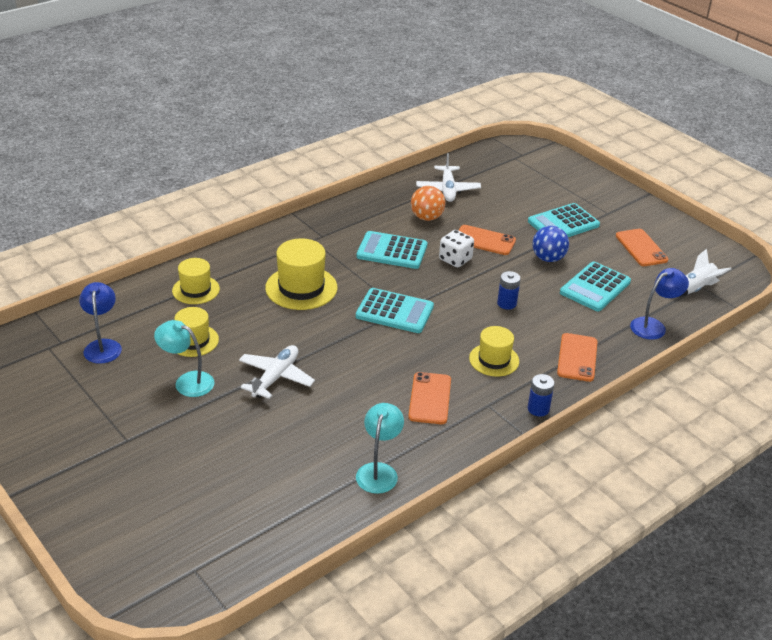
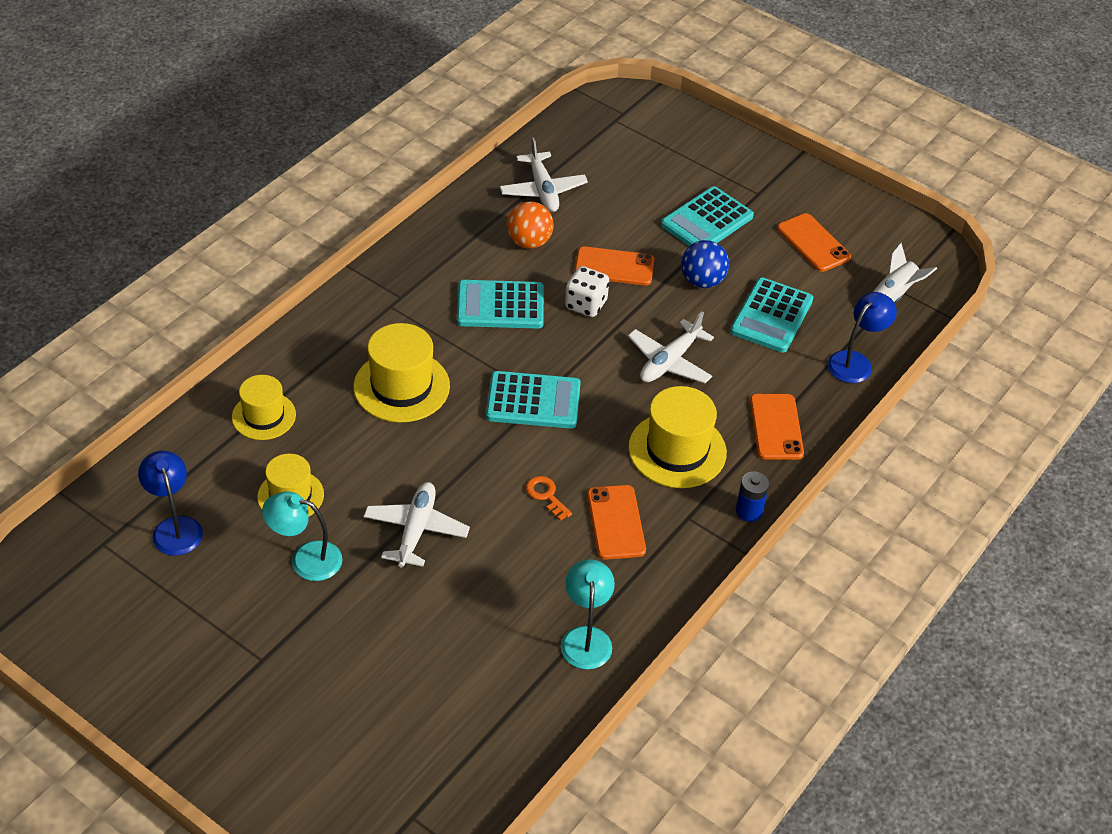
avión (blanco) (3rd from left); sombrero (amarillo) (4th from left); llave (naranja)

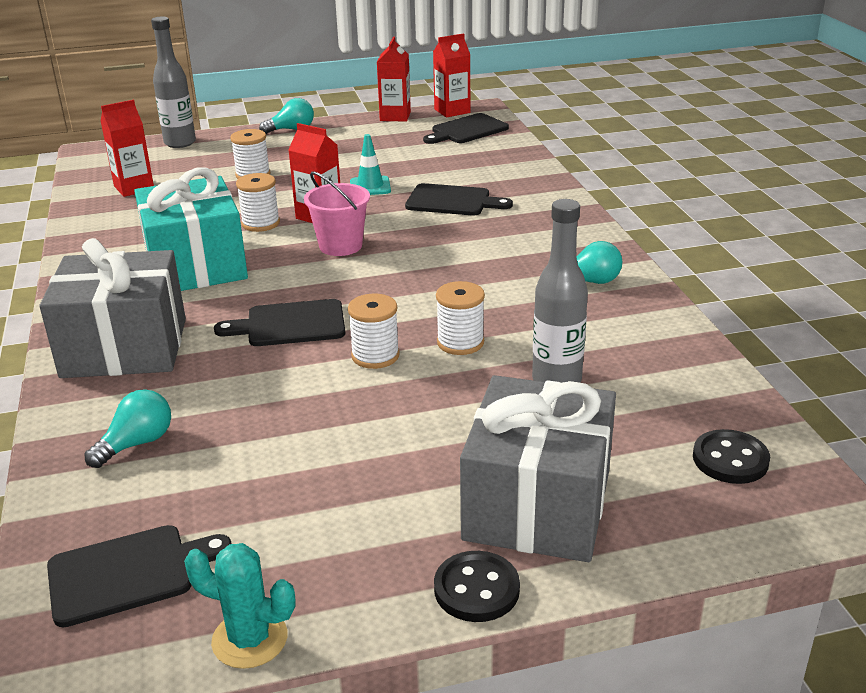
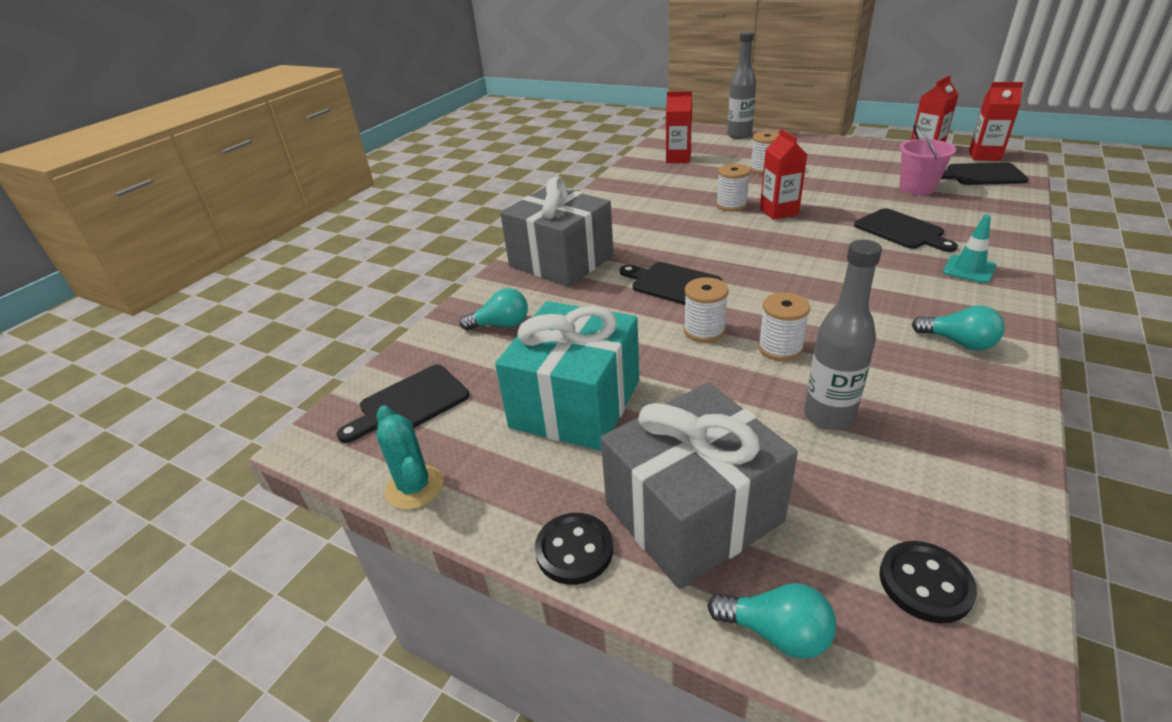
bombilla (turquesa) (2nd from left); cono de tráfico (turquesa); regalo (turquesa); balde (rosa); tabla de cortar (negro) (1st from left)

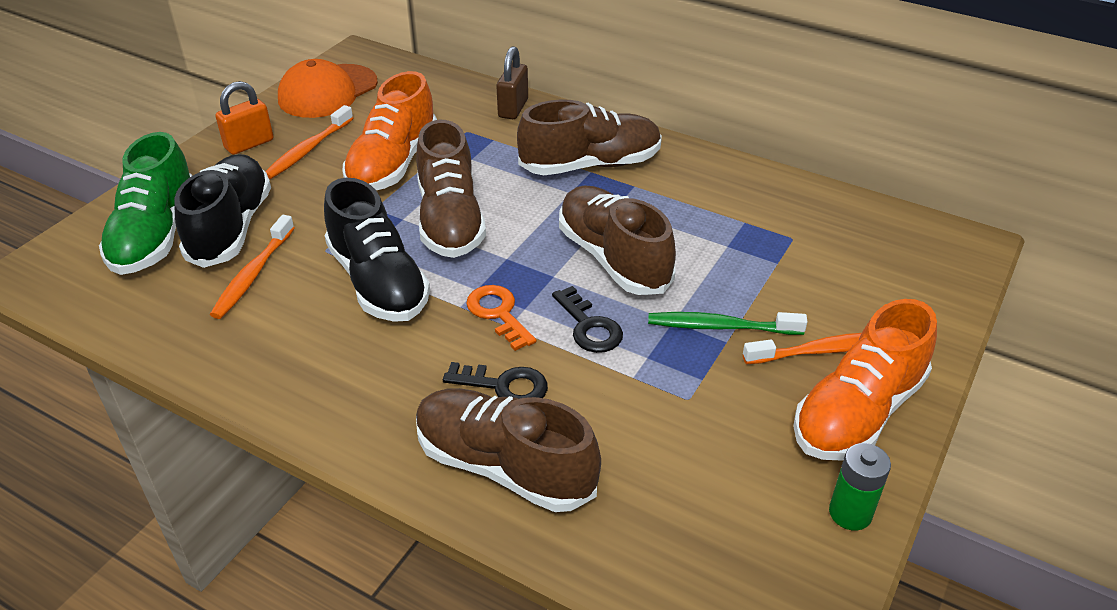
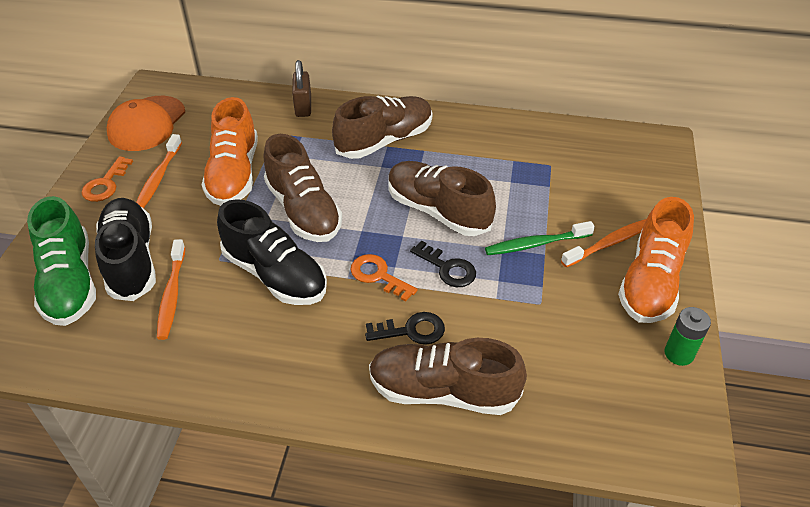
llave (naranja) (1st from left)

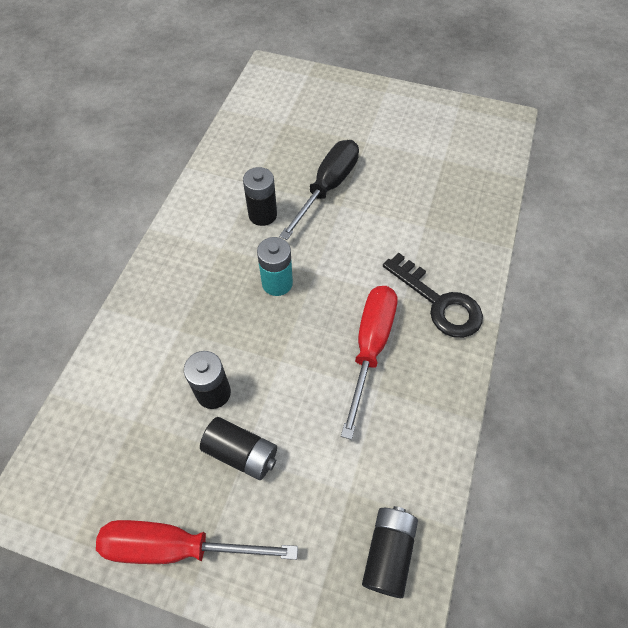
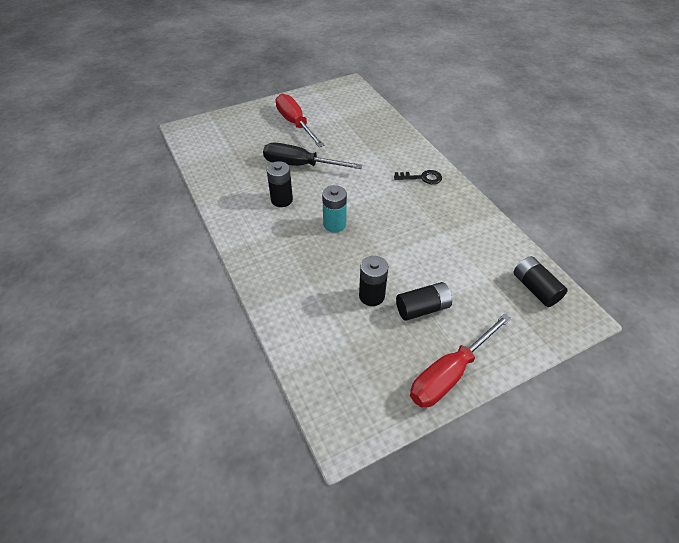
destornillador (negro); llave (negro); destornillador (rojo) (1st from left)

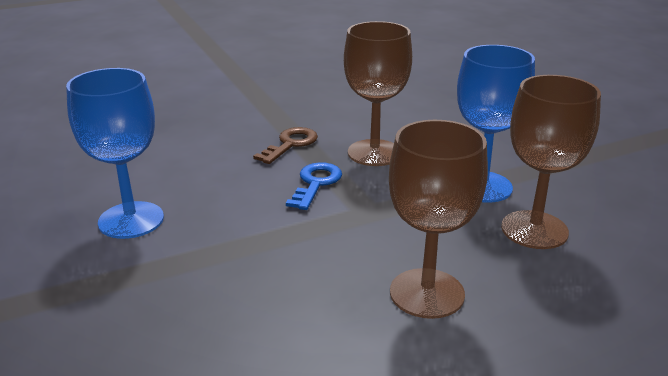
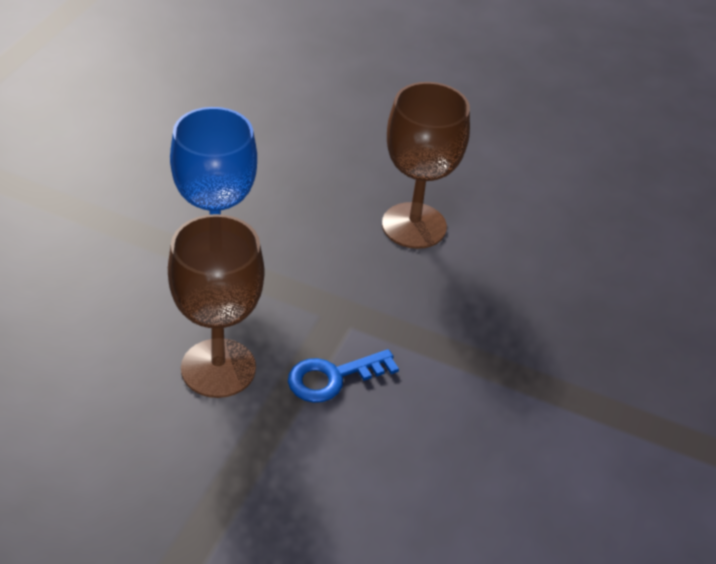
copa (azul) (1st from left in the first image); copa (marrón) (3rd from left in the first image); llave (marrón)

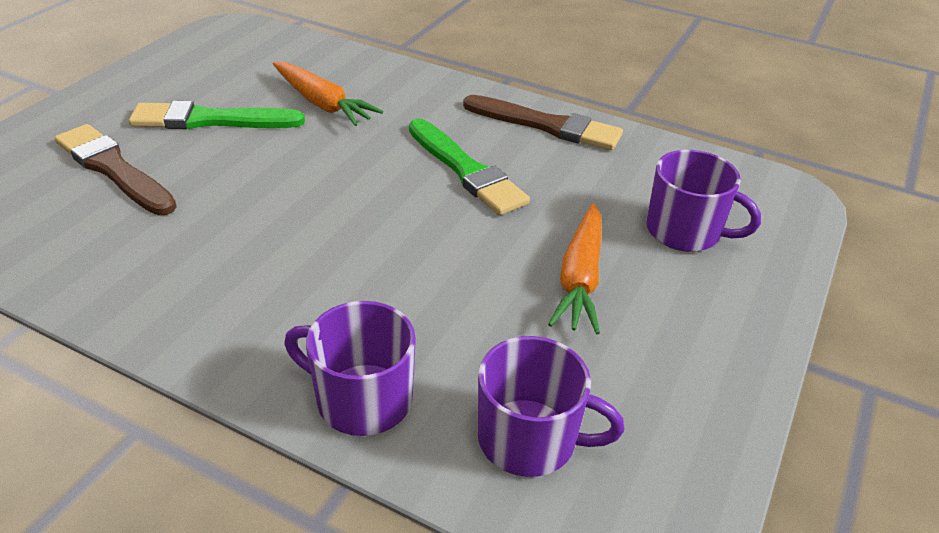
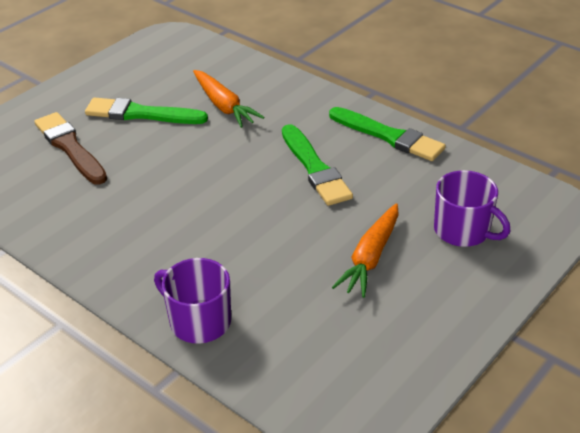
pincel (verde) (3rd from left); taza (morado) (2nd from left in the first image)

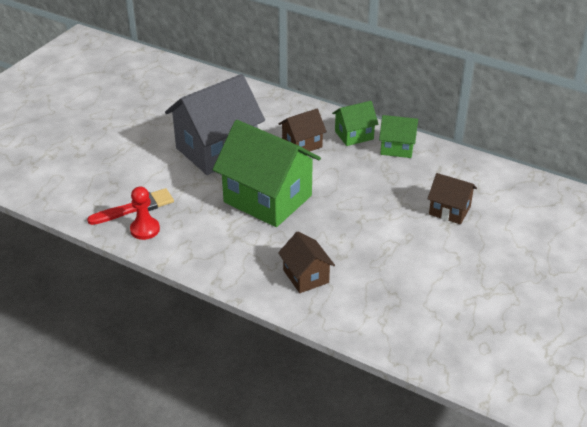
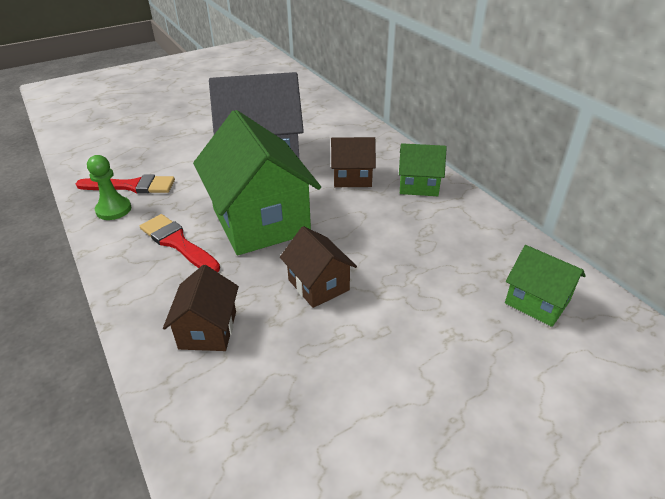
casa (verde) (3rd from left); casa (marrón) (2nd from left); peón (verde); pincel (rojo) (2nd from left)

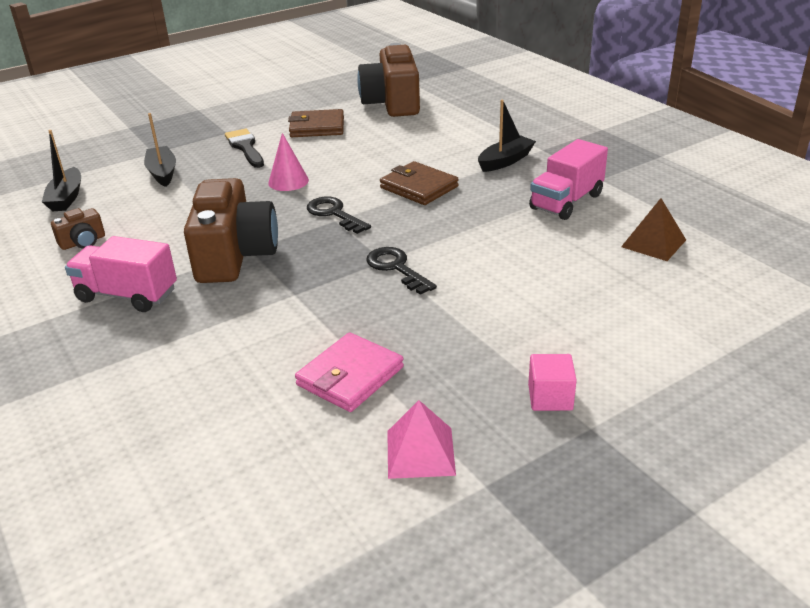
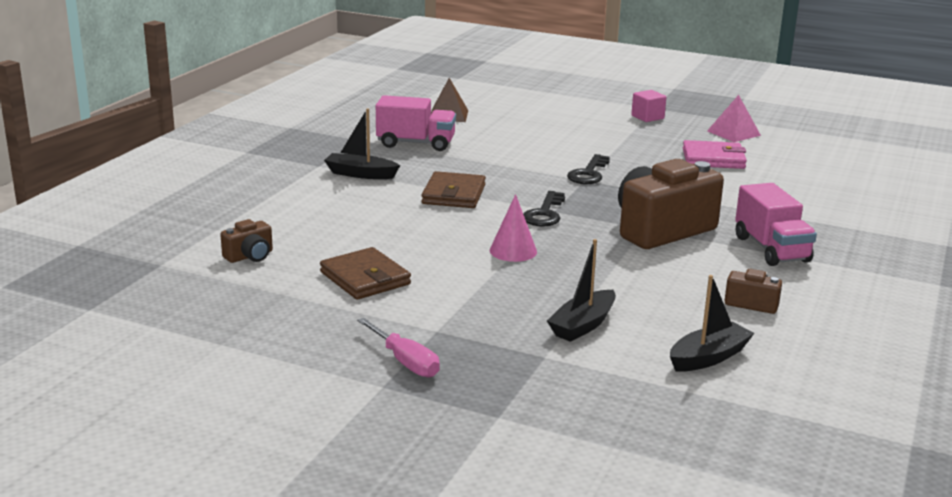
cámara (marrón) (1st from left); pincel (negro); destornillador (rosa)

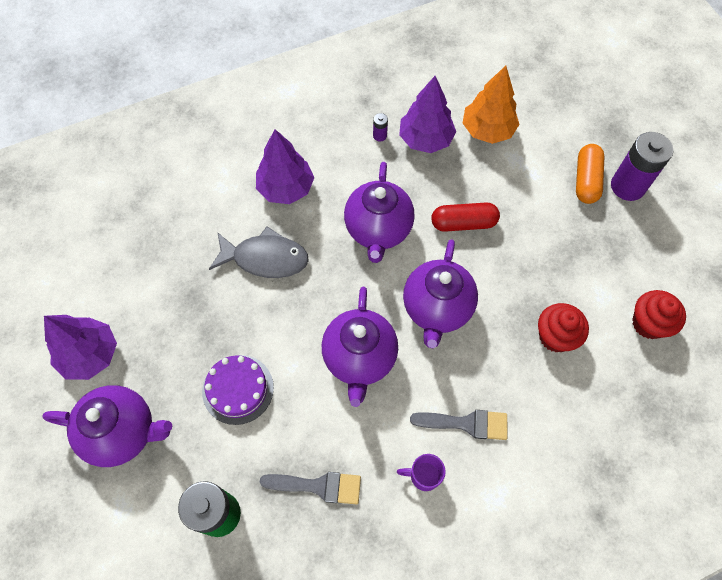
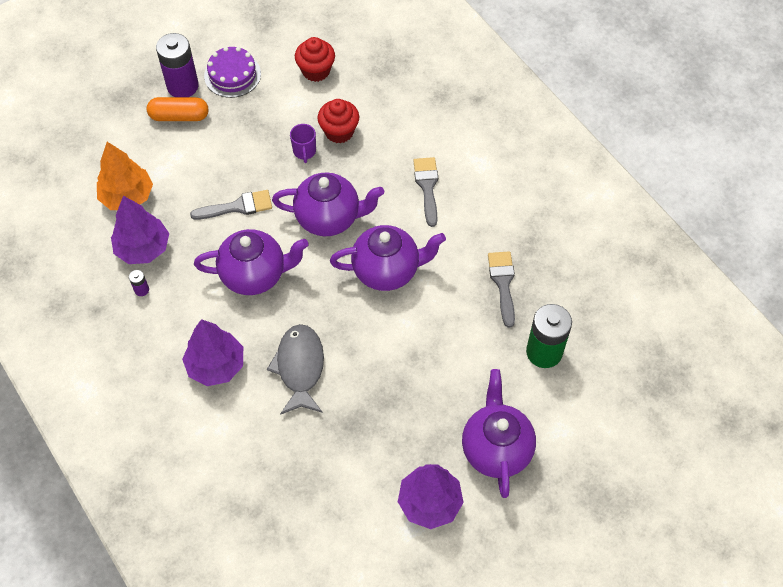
pincel (gris) (1st from left); tarta (morado); taza (morado)

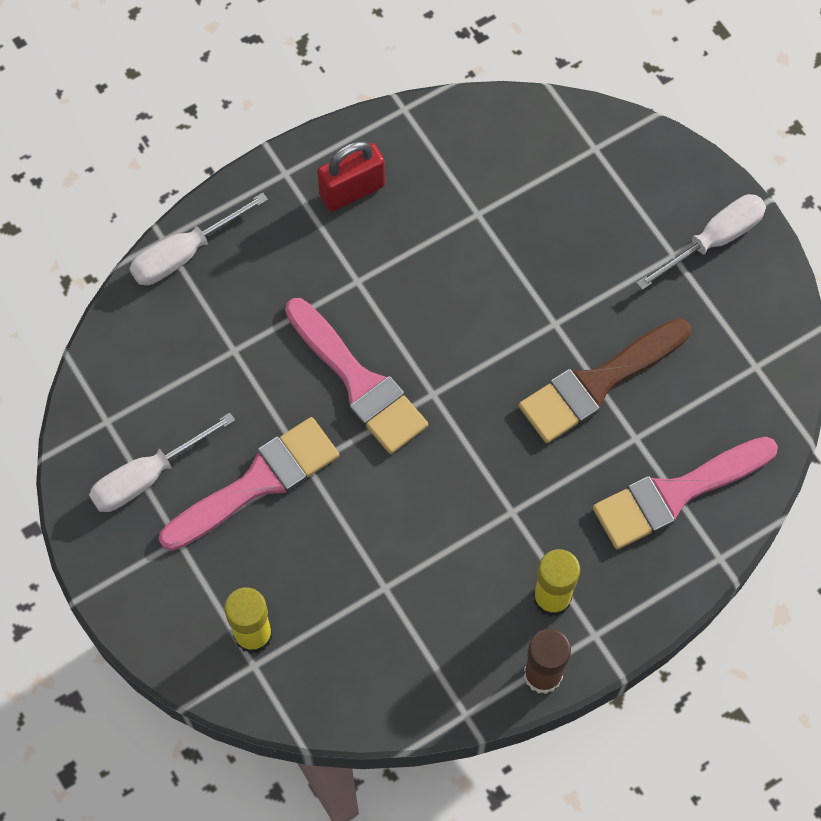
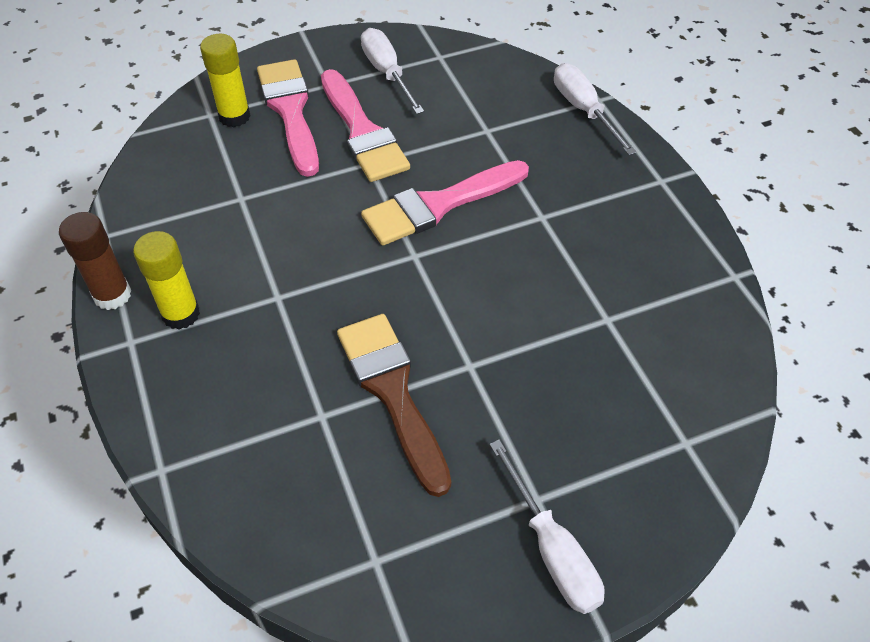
candado (rojo); pincel (rosa) (1st from left)

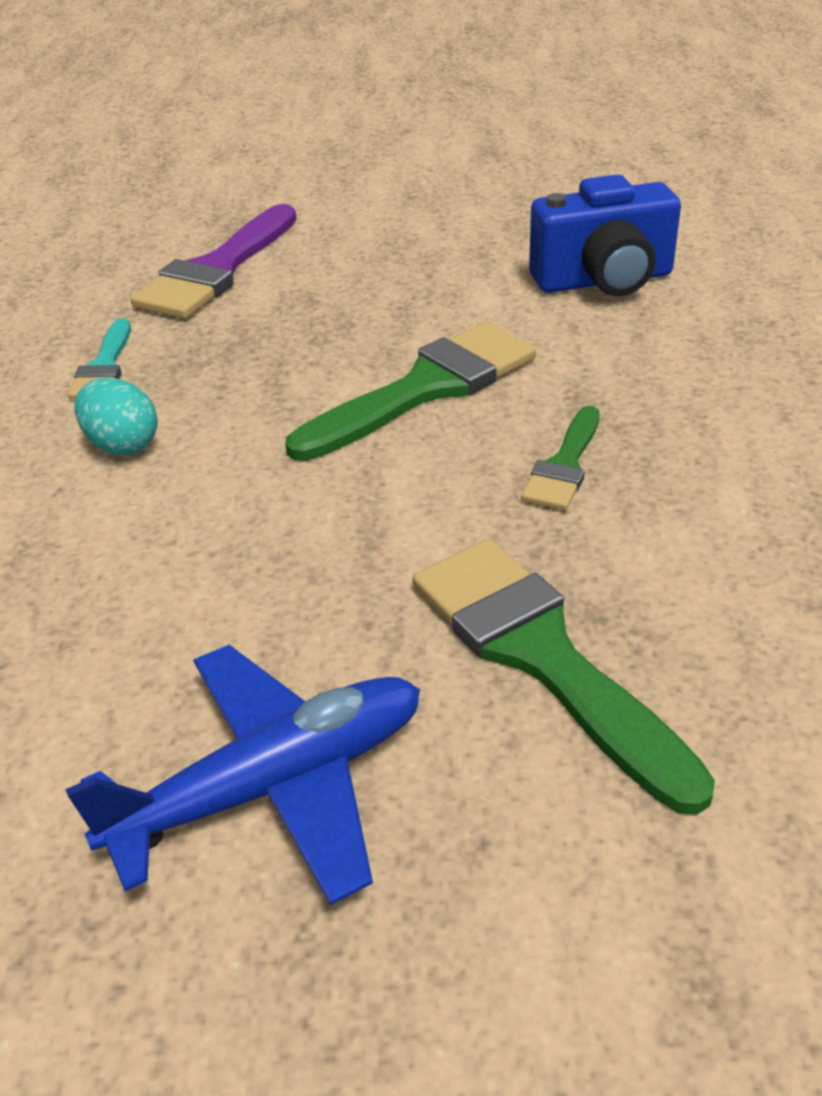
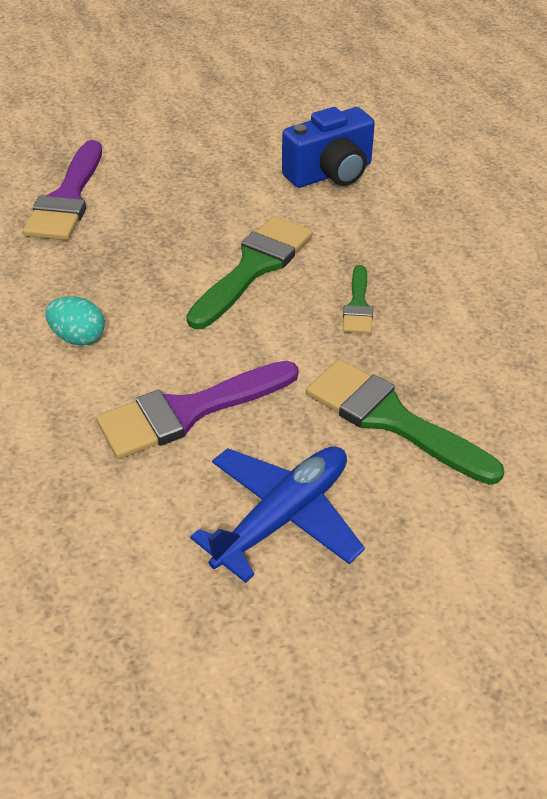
pincel (turquesa); pincel (morado) (2nd from left)

